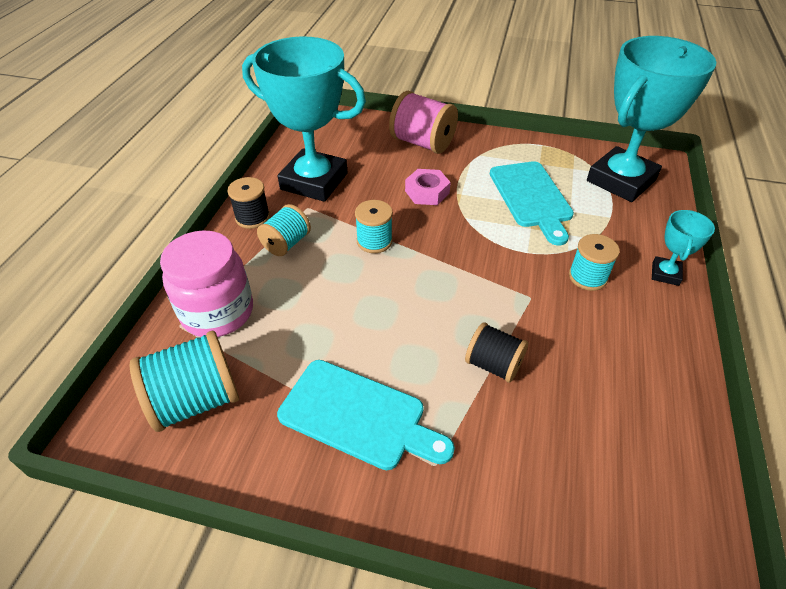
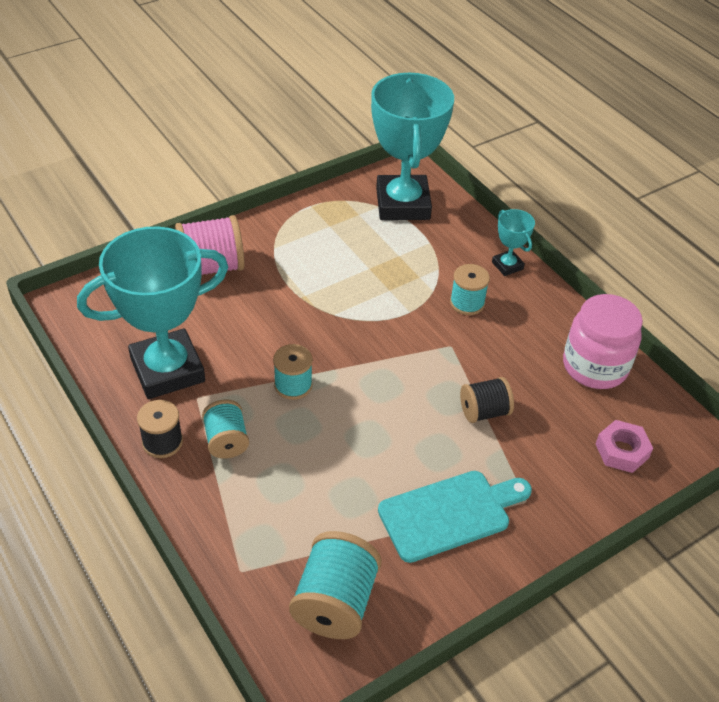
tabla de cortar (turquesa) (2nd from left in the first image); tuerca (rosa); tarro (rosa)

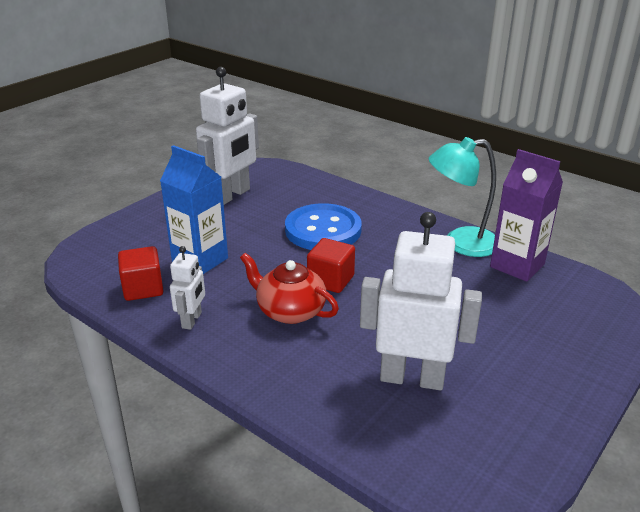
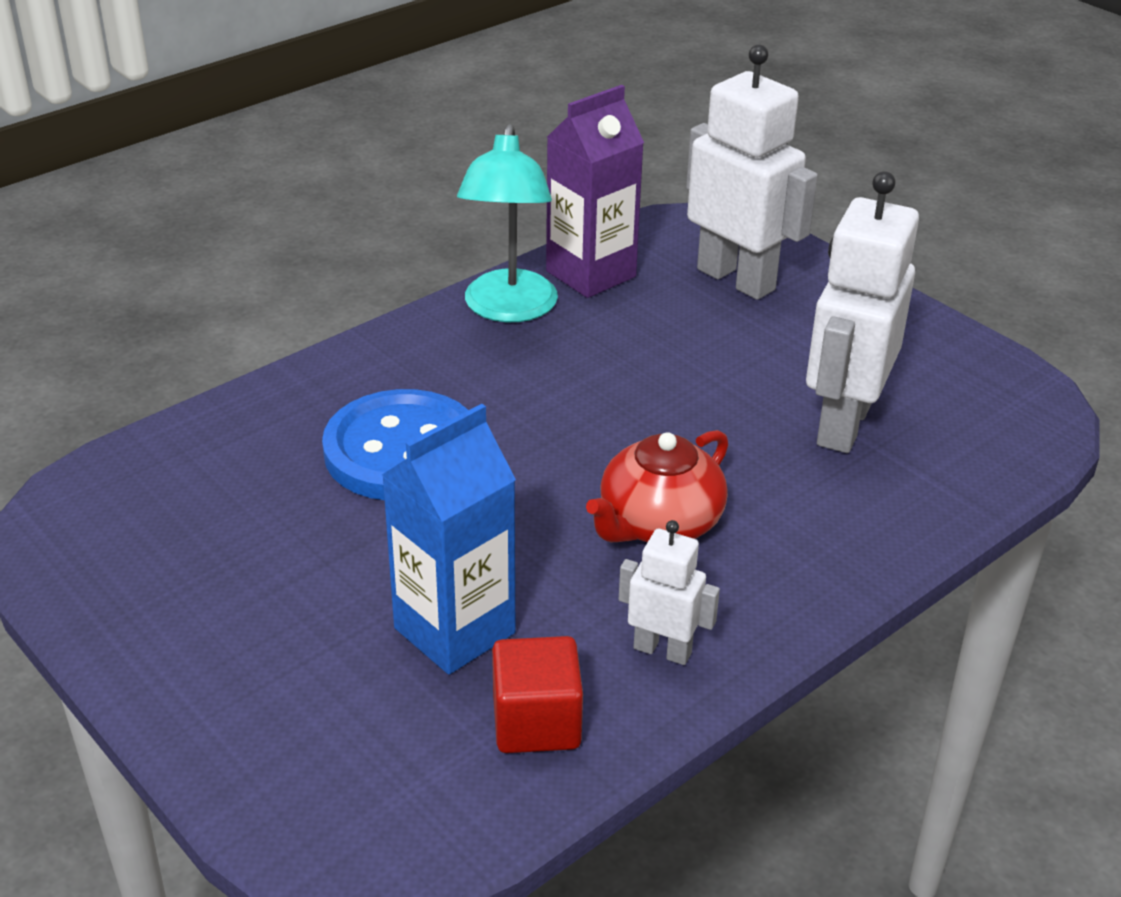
robot (blanco) (2nd from left); cubo (rojo) (2nd from left in the first image)

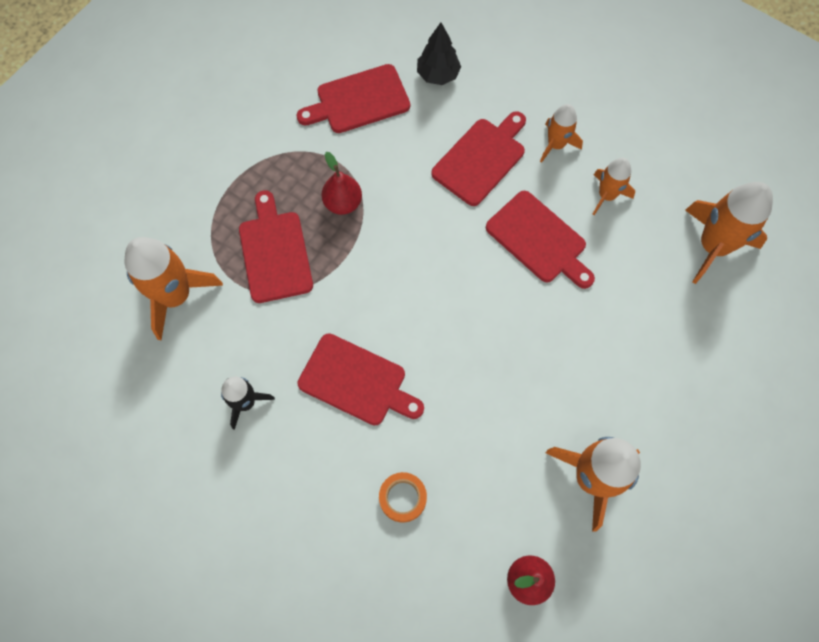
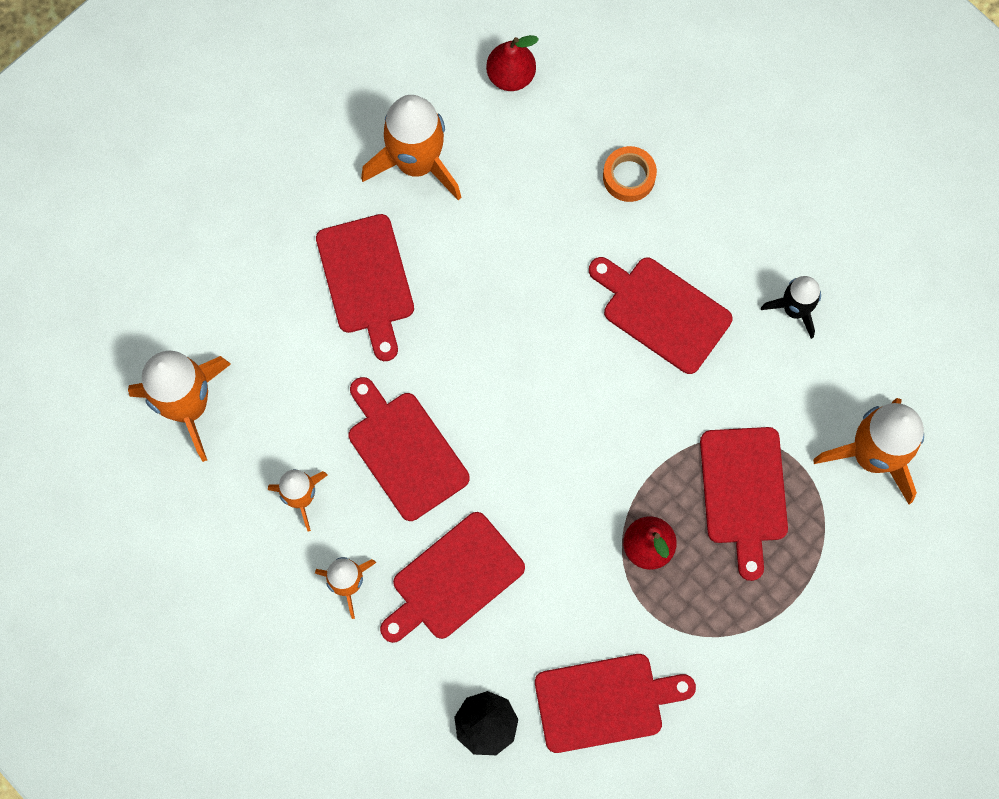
tabla de cortar (rojo) (1st from left)

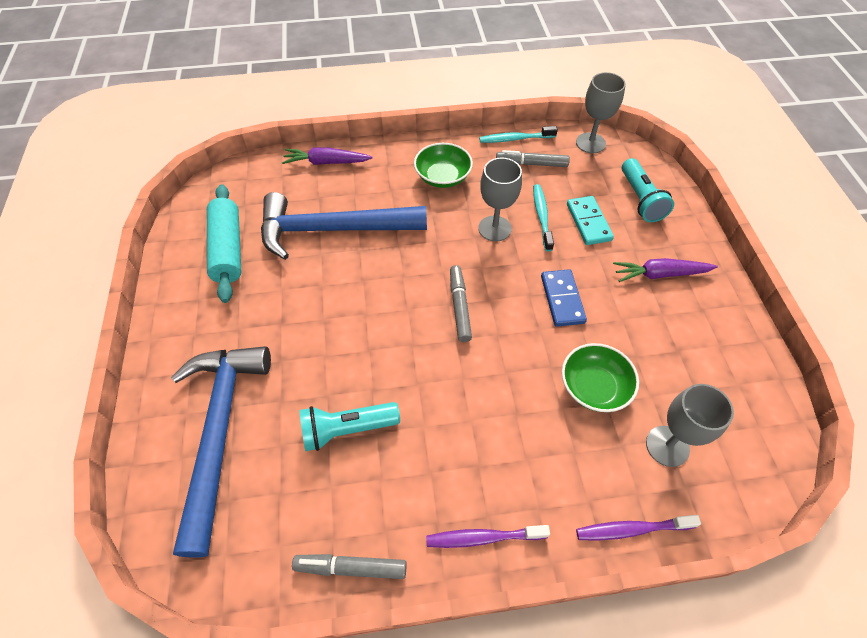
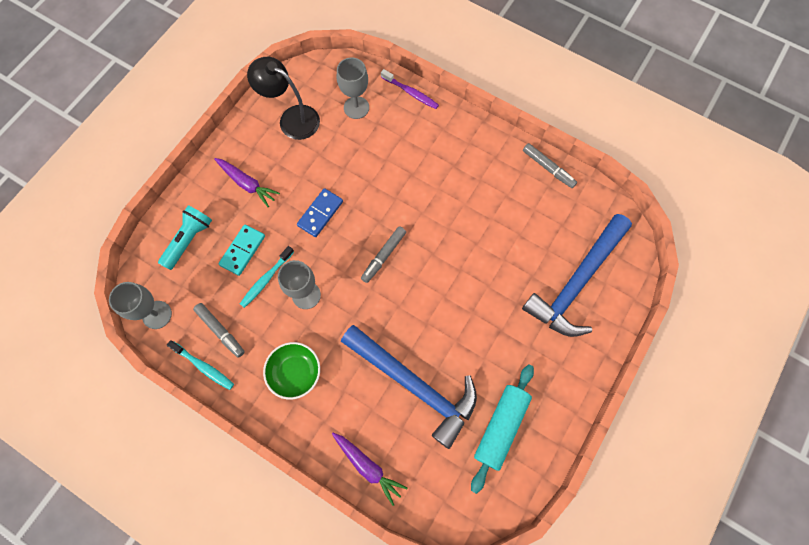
cuenco (verde) (2nd from left in the first image); lámpara de mano (turquesa) (1st from left in the first image); cepillo de dientes (morado) (1st from left in the first image); lámpara (negro)

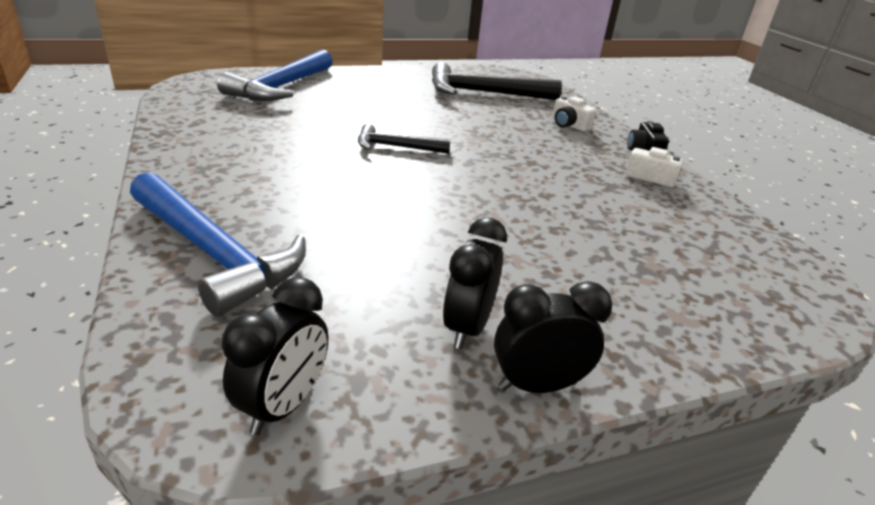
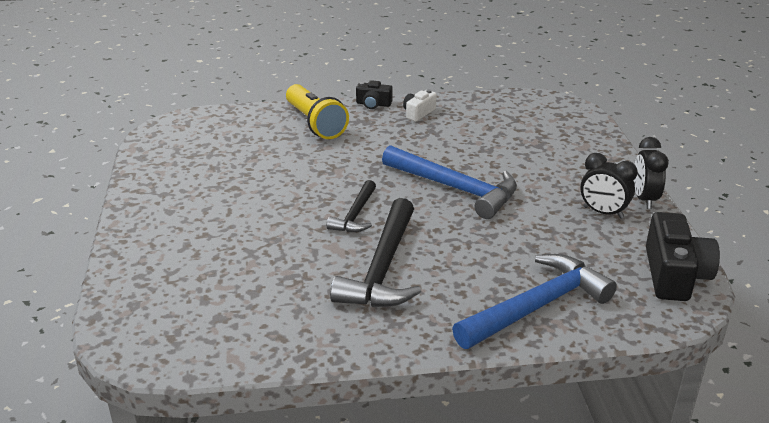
martillo (azul) (1st from left); martillo (negro) (2nd from left); lámpara de mano (amarillo); cámara (negro) (2nd from left)

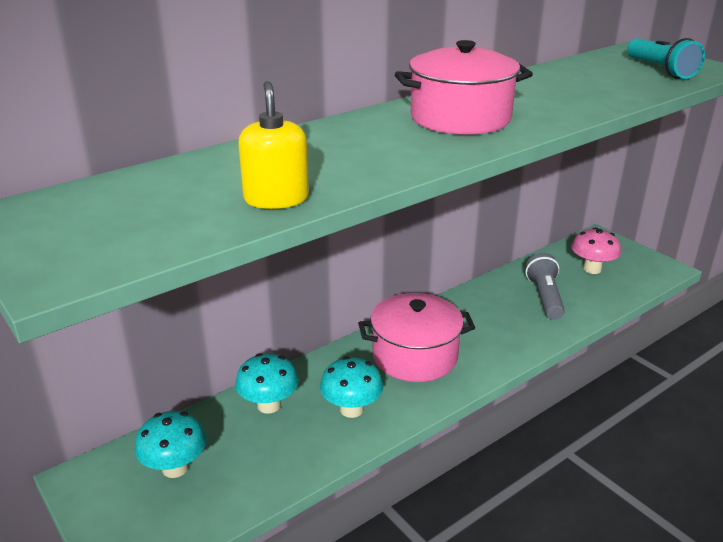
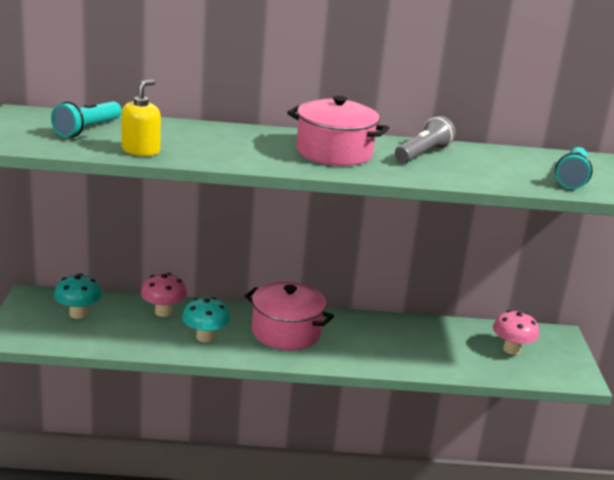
lámpara de mano (gris); seta (rosa) (1st from left); lámpara de mano (turquesa) (1st from left)

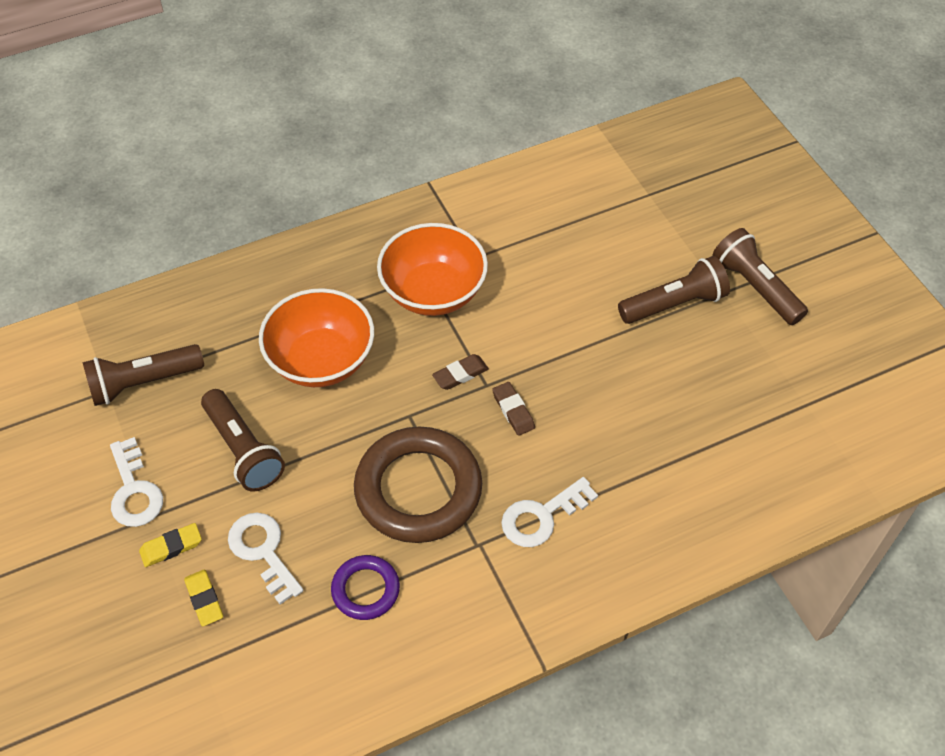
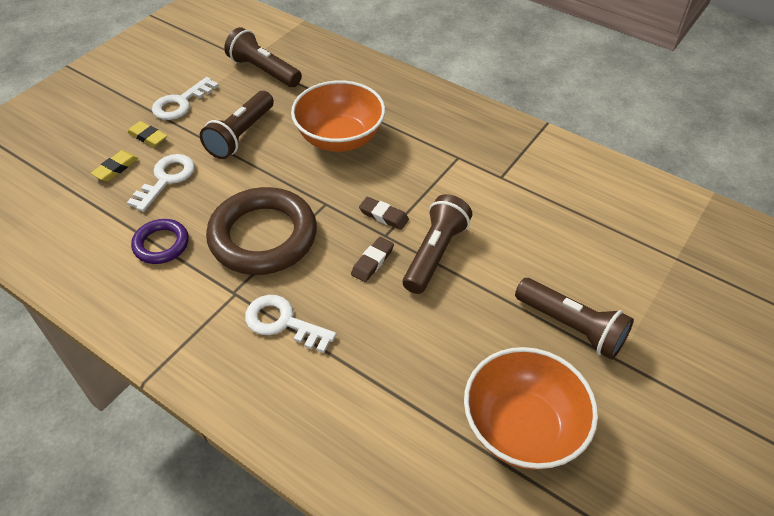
cuenco (naranja) (2nd from left); lámpara de mano (marrón) (3rd from left)

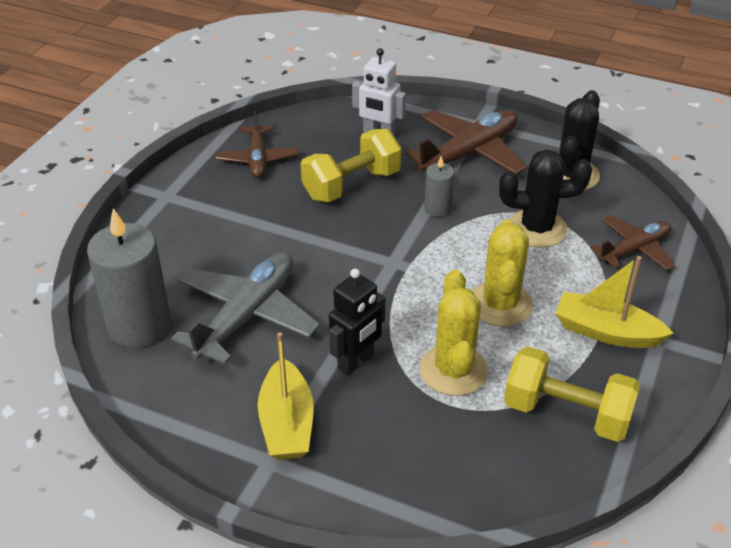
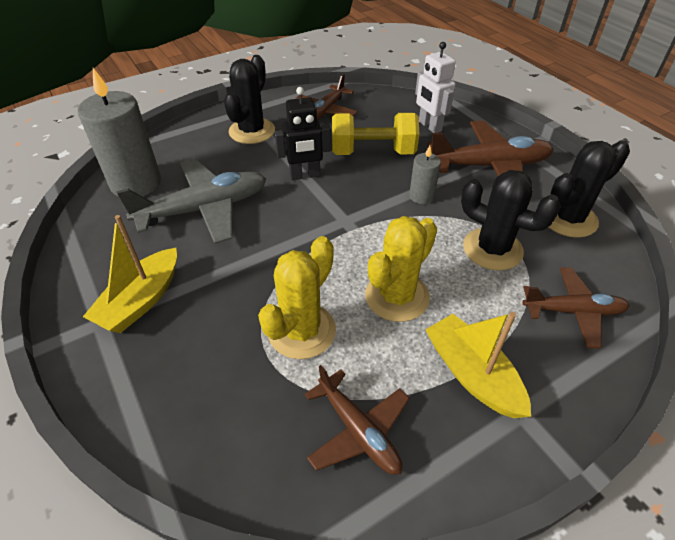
robot (negro); avión (marrón) (2nd from left); cactus (negro) (1st from left)

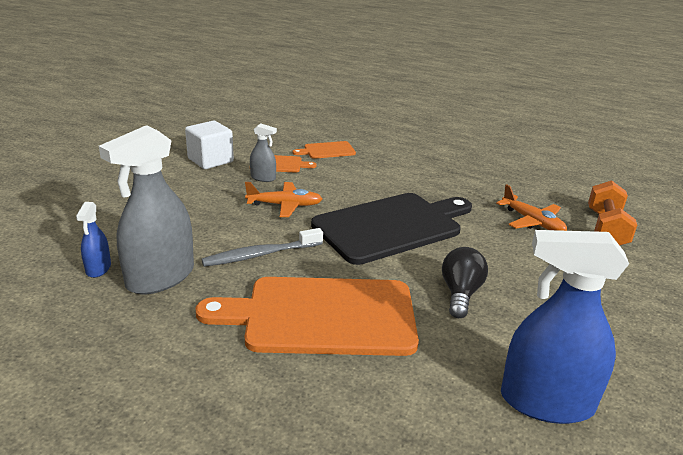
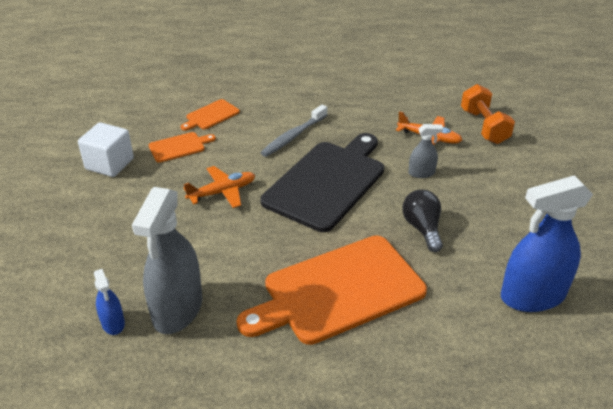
pulverizador (gris) (2nd from left); cepillo de dientes (gris)

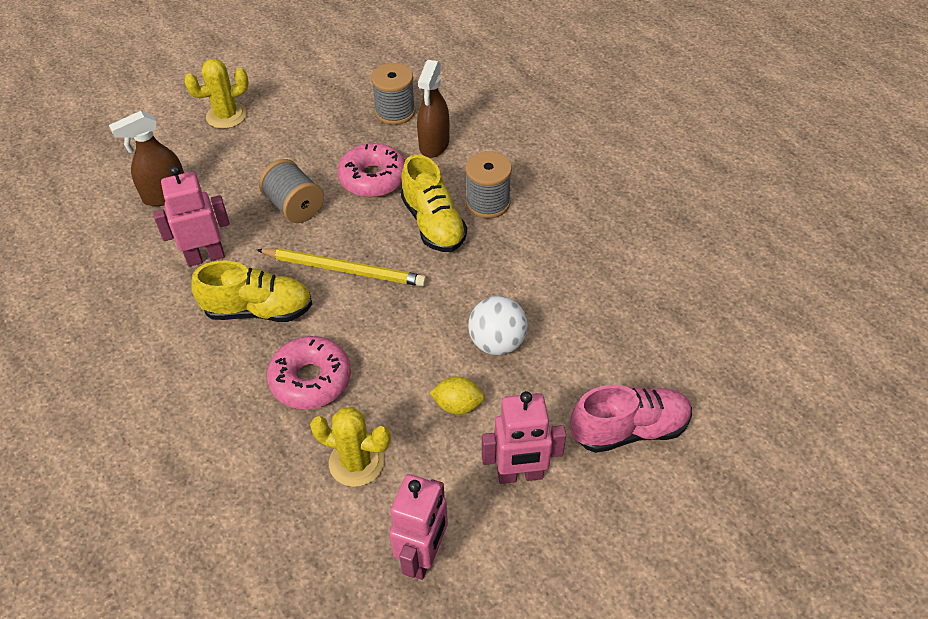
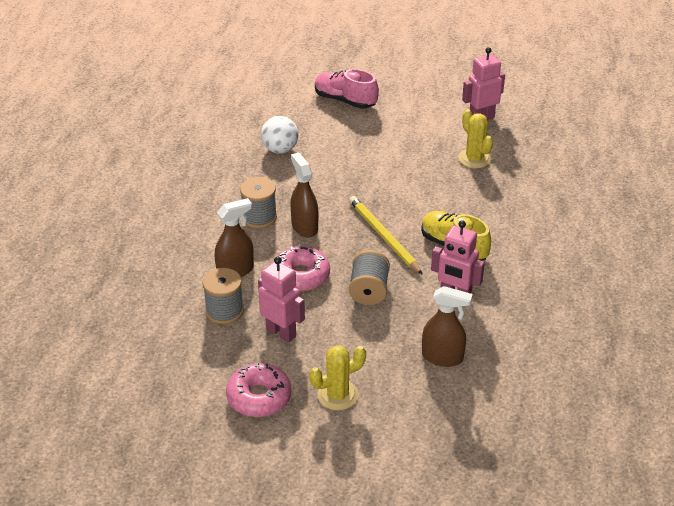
cactus (amarillo) (1st from left); pulverizador (marrón) (2nd from left); pelota (blanco); rosquilla (rosa) (1st from left); limón (amarillo); robot (rosa) (1st from left)

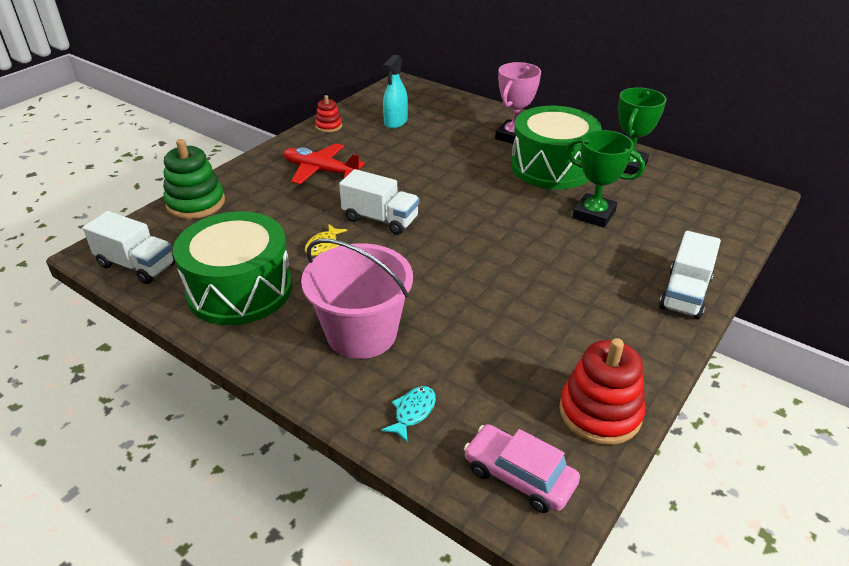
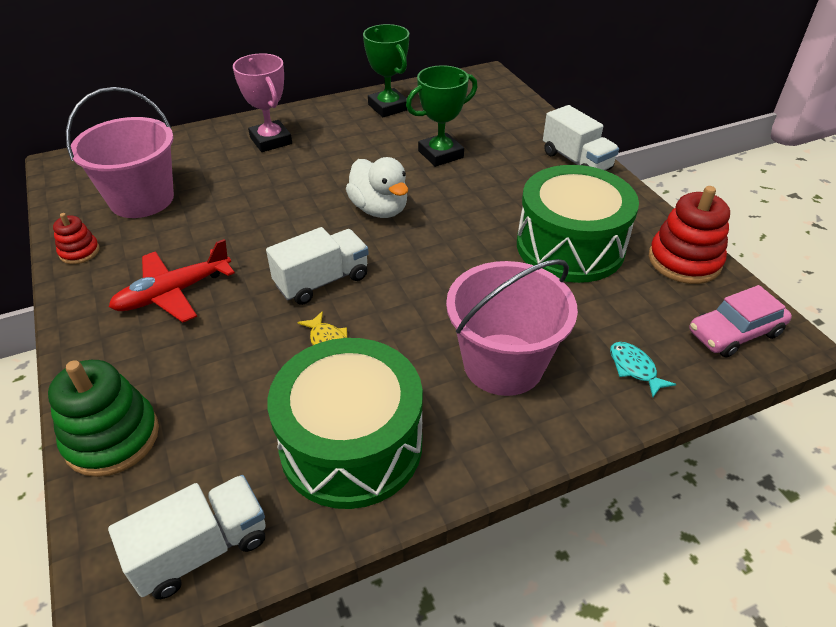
balde (rosa) (1st from left); tambor (verde) (2nd from left); pato (blanco)

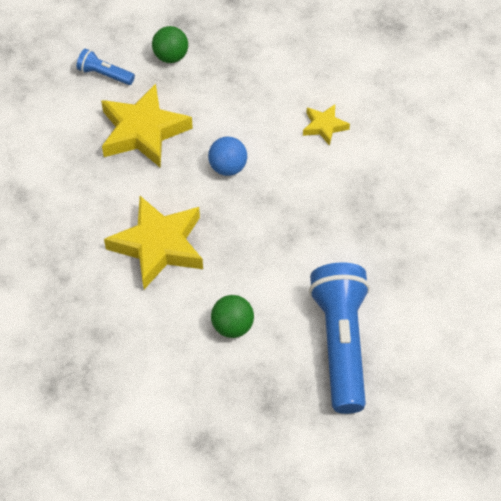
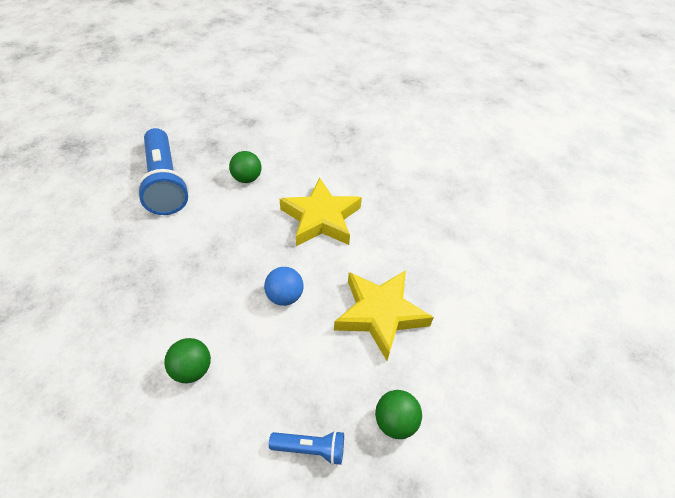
lámpara de mano (azul) (2nd from left); pelota (verde) (1st from left)

